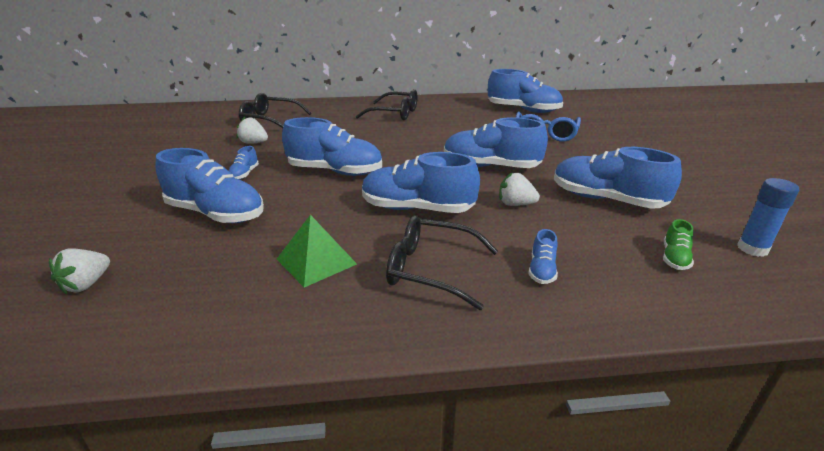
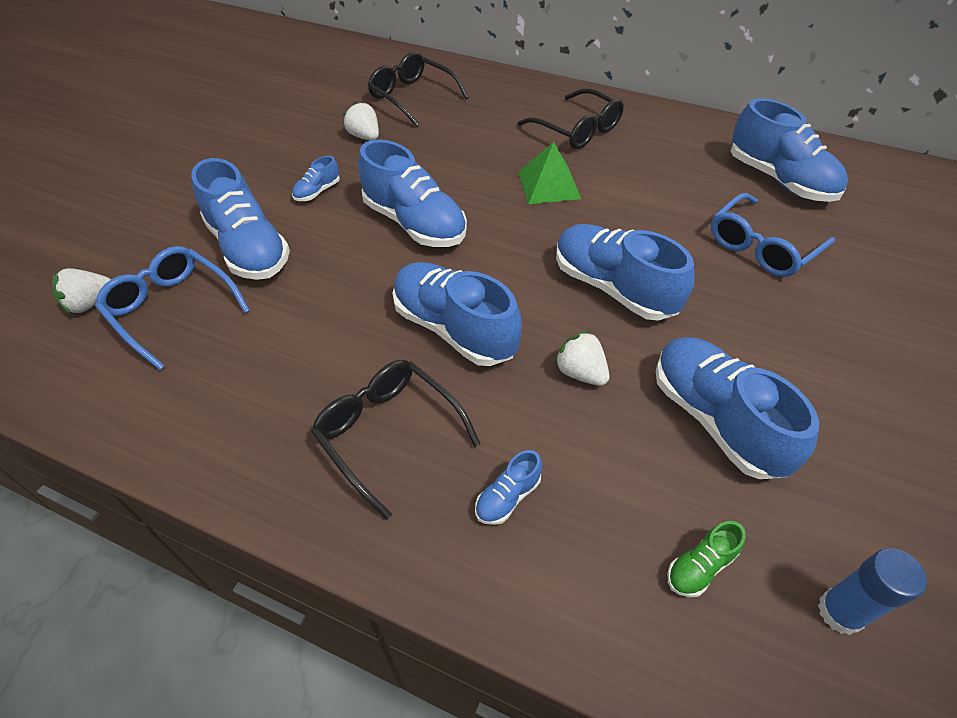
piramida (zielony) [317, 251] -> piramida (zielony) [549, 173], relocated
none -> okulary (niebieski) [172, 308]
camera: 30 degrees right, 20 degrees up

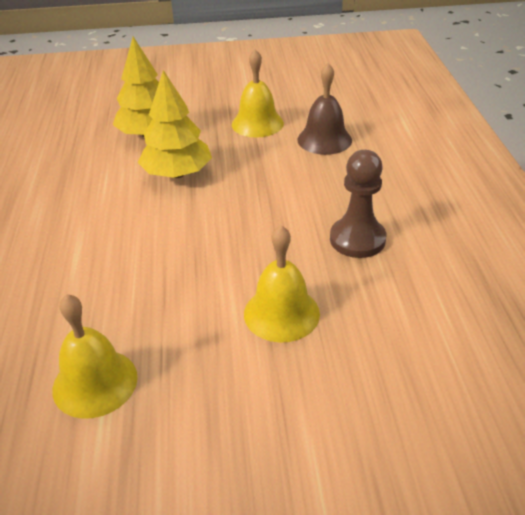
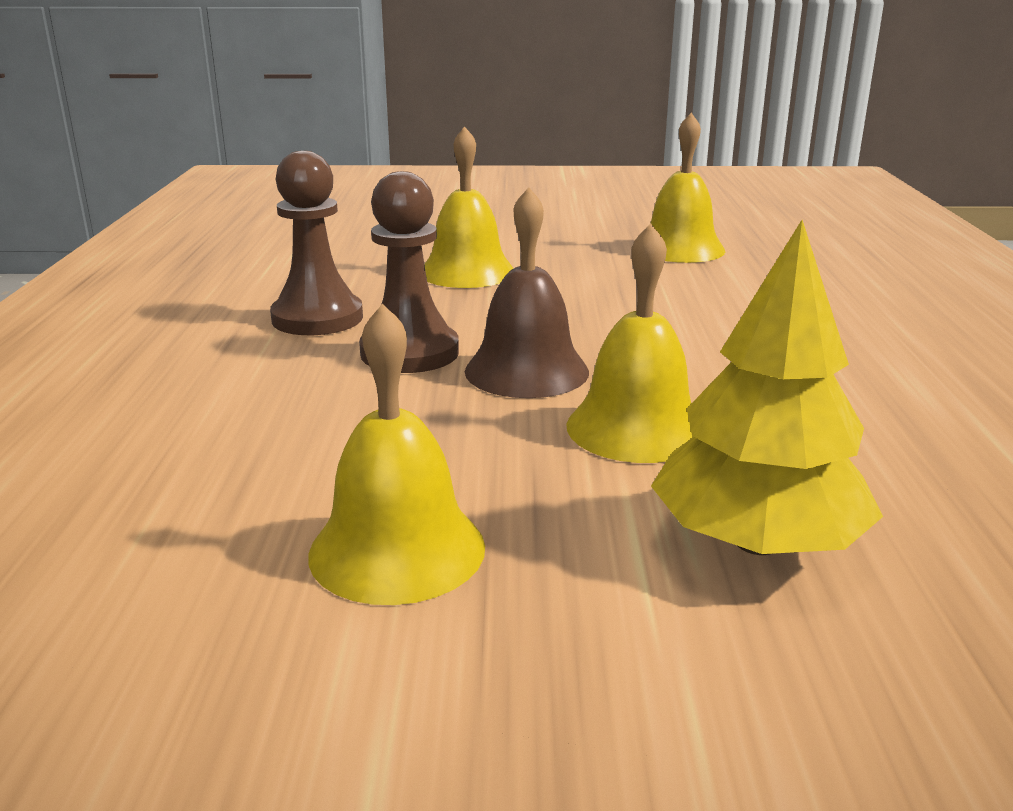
drzewko (żółty) [175, 124] -> dzwonek (żółty) [629, 343]
dzwonek (brązowy) [324, 109] -> dzwonek (brązowy) [527, 292], relocated
none -> pionek (brązowy) [409, 272]
camera: 175 degrees left, 15 degrees down

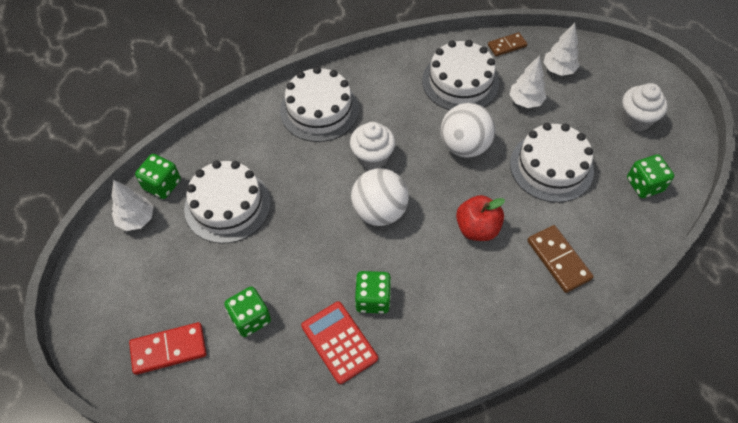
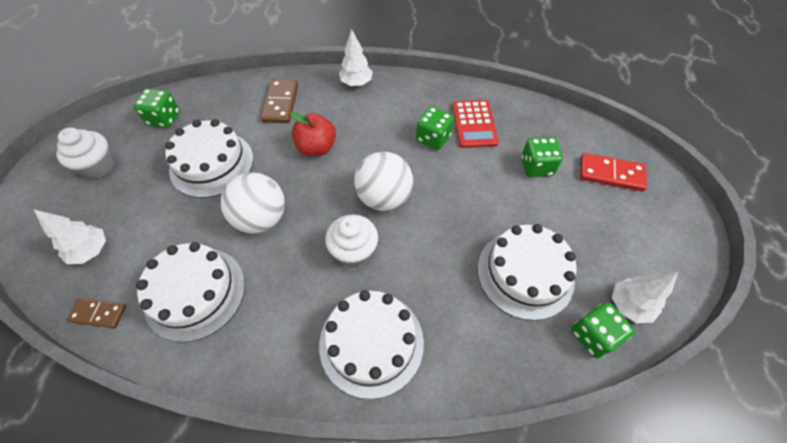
drzewko (biały) [528, 81] -> drzewko (biały) [356, 57], relocated
camera: 150 degrees left, 0 degrees up

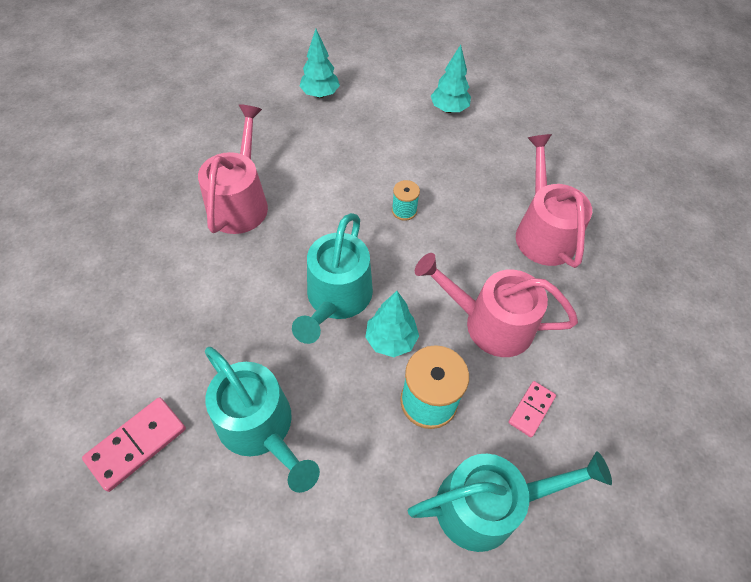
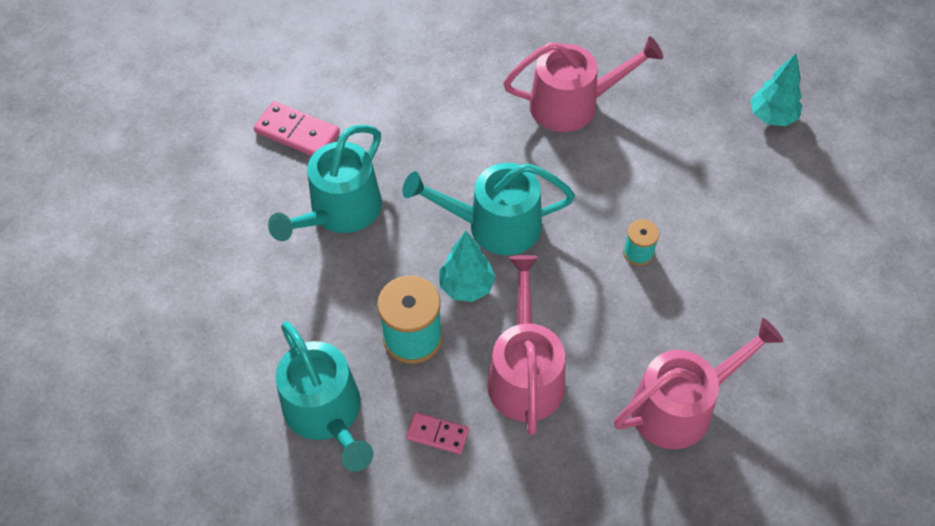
drzewko (turkusowy) [451, 79] -> none
camera: 75 degrees right, 0 degrees up

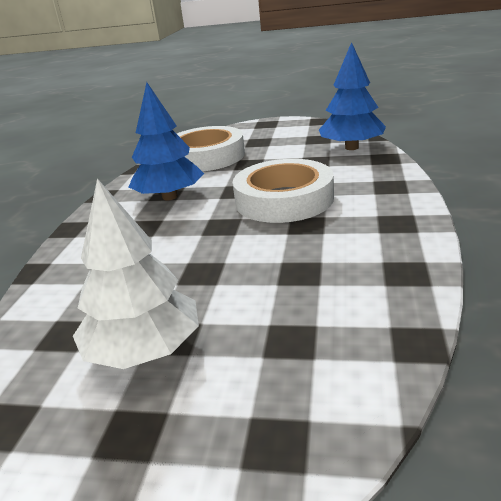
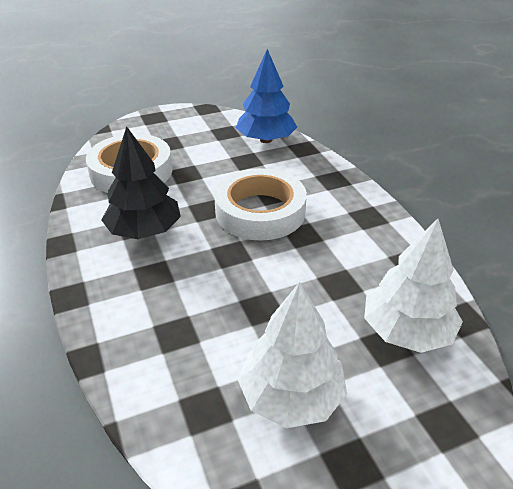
drzewko (niebieski) [166, 141] -> drzewko (czarny) [141, 182]
none -> drzewko (biały) [413, 286]
camera: 35 degrees left, 10 degrees up

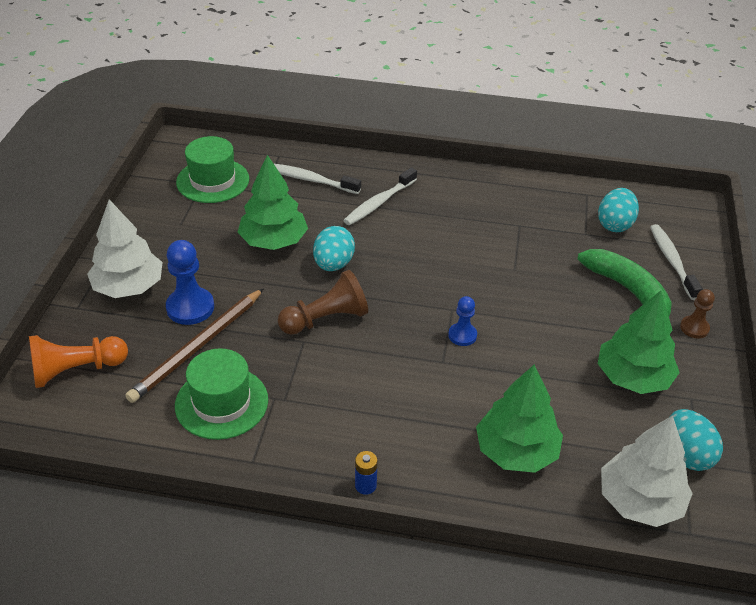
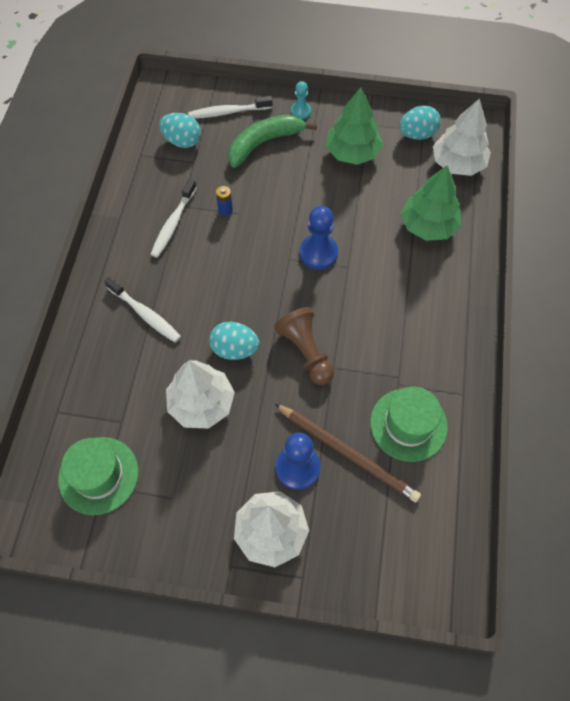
pionek (pomarańczowy) [78, 361] -> none
drzewko (zielony) [272, 202] -> drzewko (biały) [200, 394]
szczoteczka do zębów (biały) [317, 179] -> szczoteczka do zębów (biały) [173, 218], relocated
bateria (niebieski) [366, 473] -> bateria (niebieski) [224, 201], relocated
pionek (niebieski) [462, 321] -> pionek (niebieski) [318, 238], x1.69
pionek (brązowy) [697, 314] -> pionek (turkusowy) [301, 100]
camera: 90 degrees left, 20 degrees up

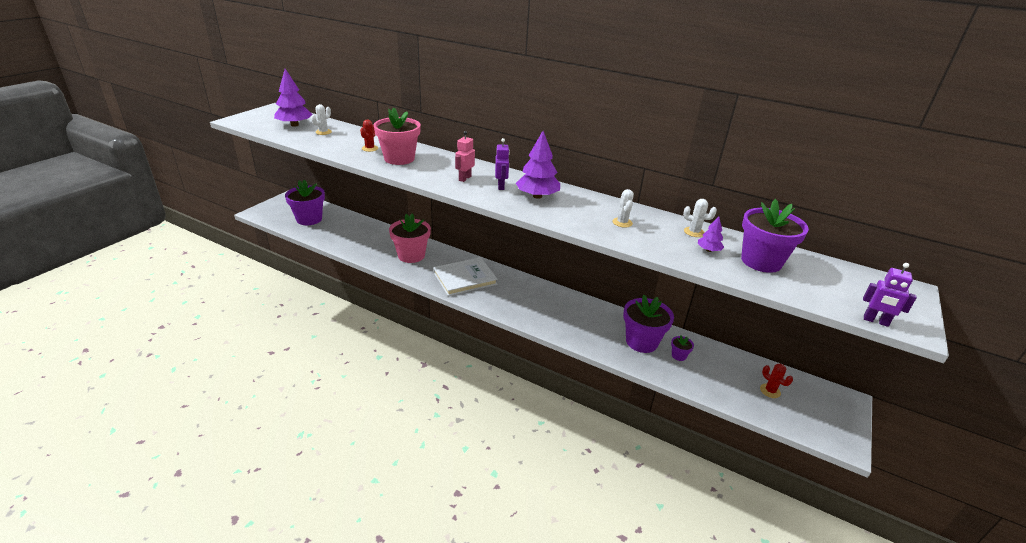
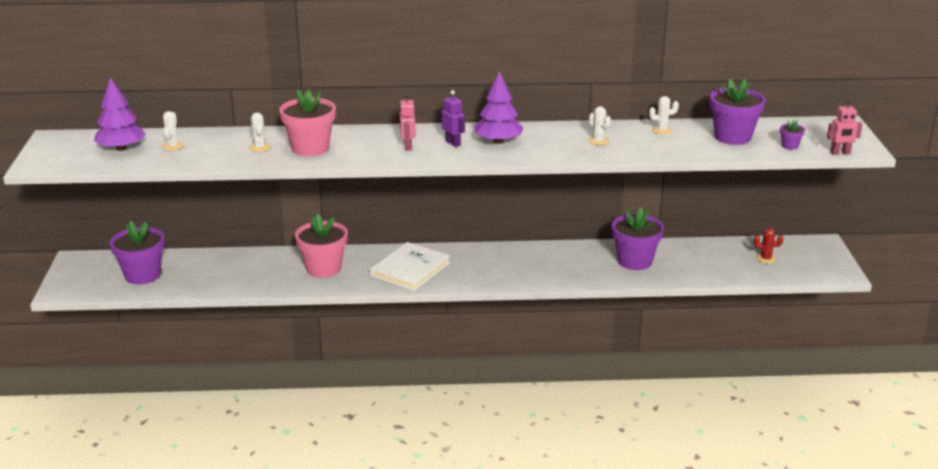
kaktus (czerwony) [369, 136] -> kaktus (biały) [259, 132]
doniczka (fioletowy) [682, 348] -> doniczka (fioletowy) [792, 134], relocated
drzewko (fioletowy) [711, 234] -> none
robot (fioletowy) [890, 295] -> robot (różowy) [844, 127]
camera: 30 degrees left, 5 degrees down

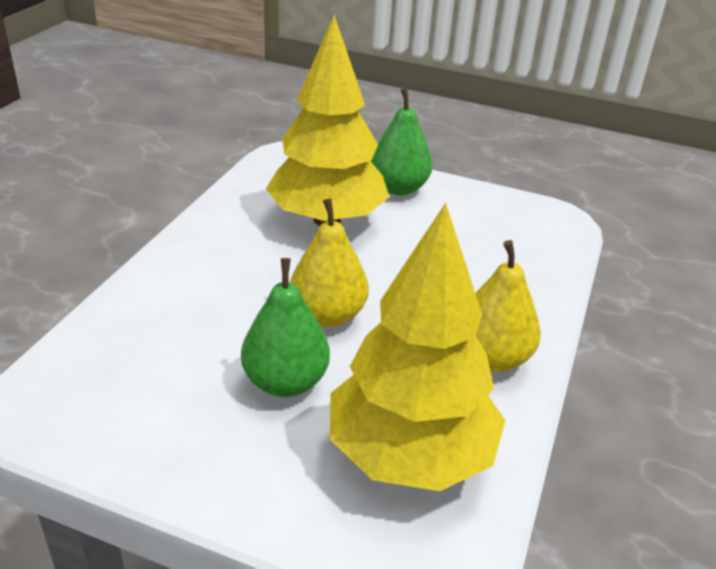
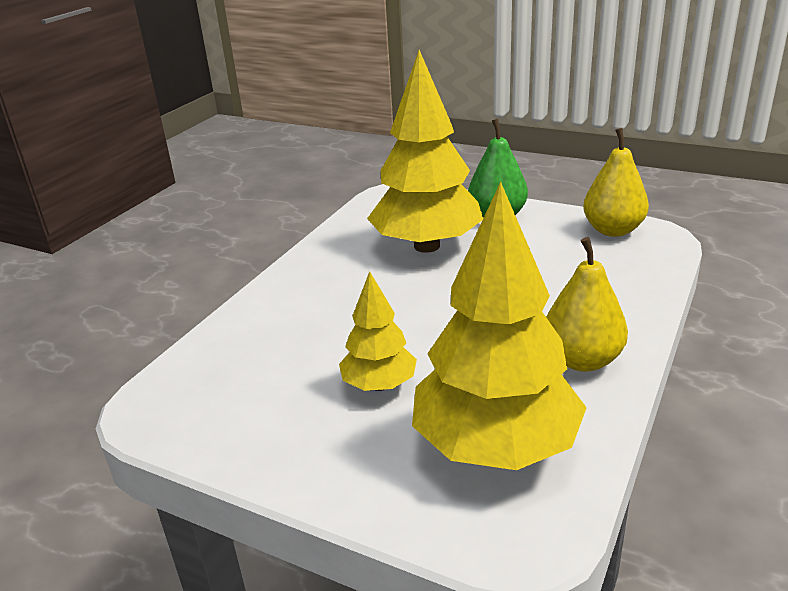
gruszka (zielony) [285, 327] -> drzewko (żółty) [378, 331]
gruszka (żółty) [329, 262] -> gruszka (żółty) [616, 182], relocated
camera: 10 degrees right, 5 degrees down

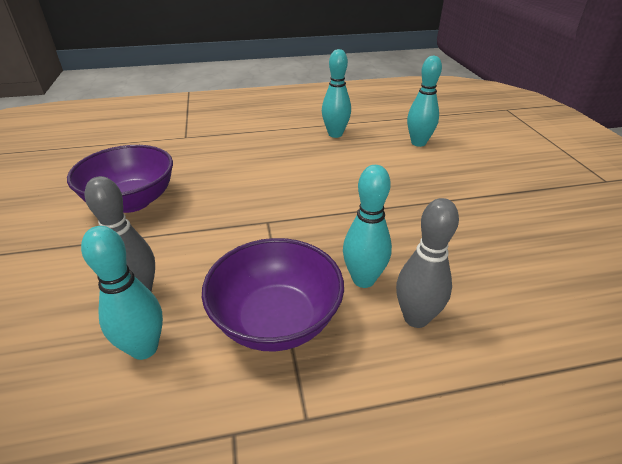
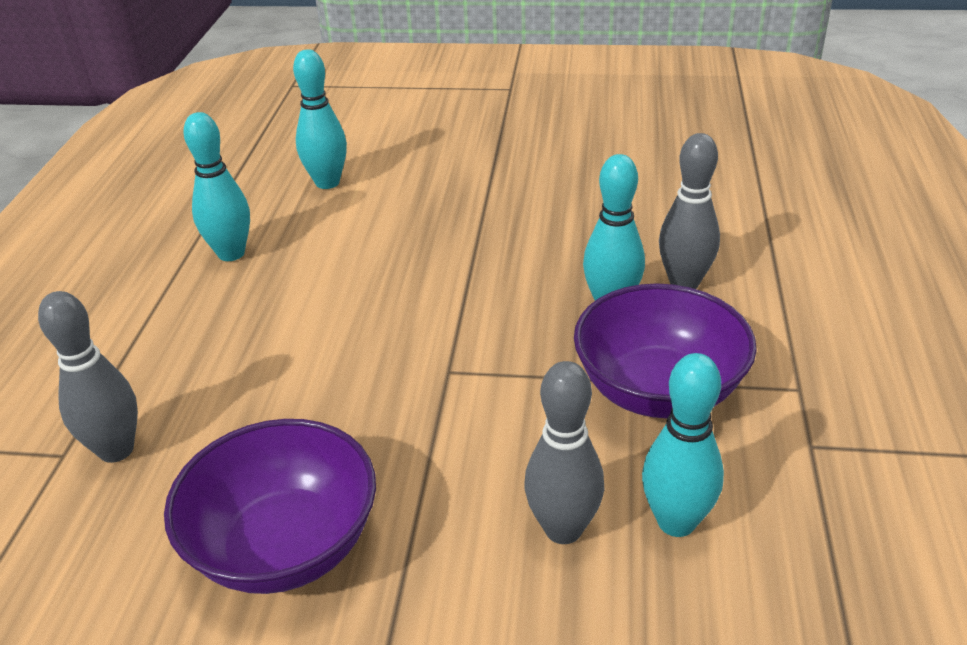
none -> kręgiel (szary) [88, 377]
camera: 70 degrees left, 0 degrees up

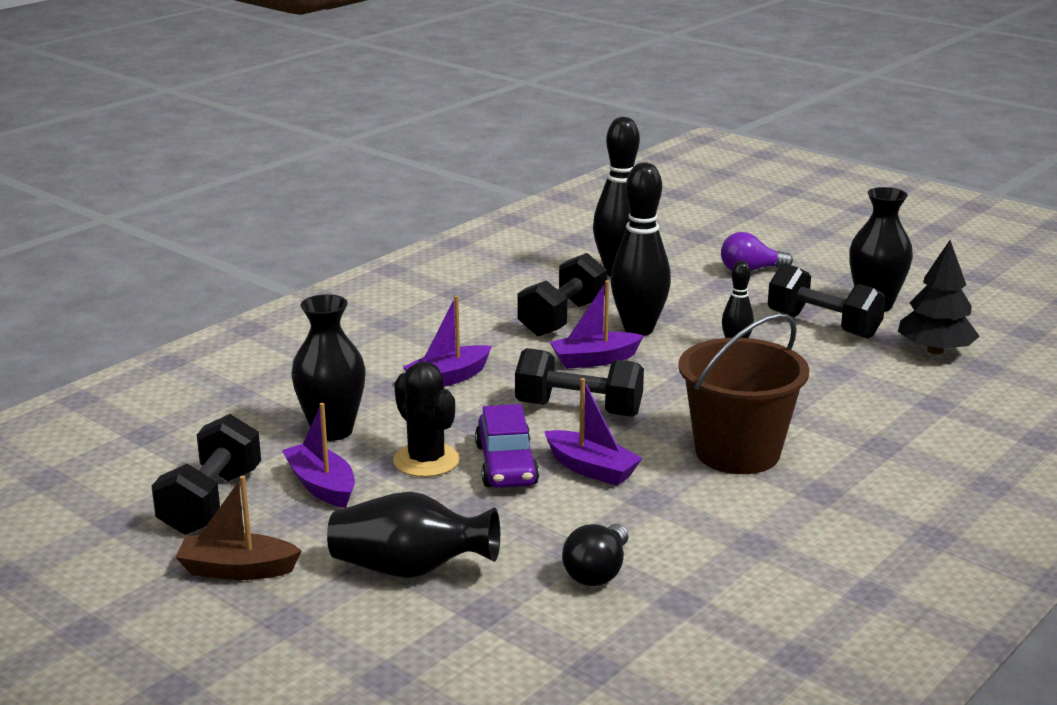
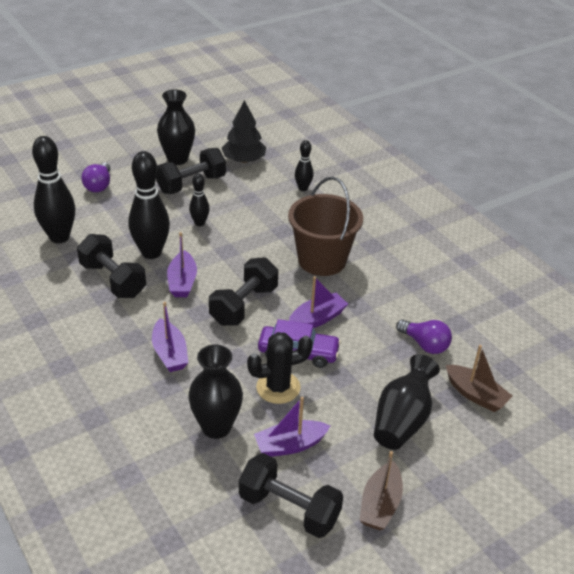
żarówka (czarny) [595, 555] -> żarówka (fioletowy) [424, 337]
none -> kręgiel (czarny) [304, 165]
none -> łódka (brązowy) [479, 378]
camera: 75 degrees left, 15 degrees up

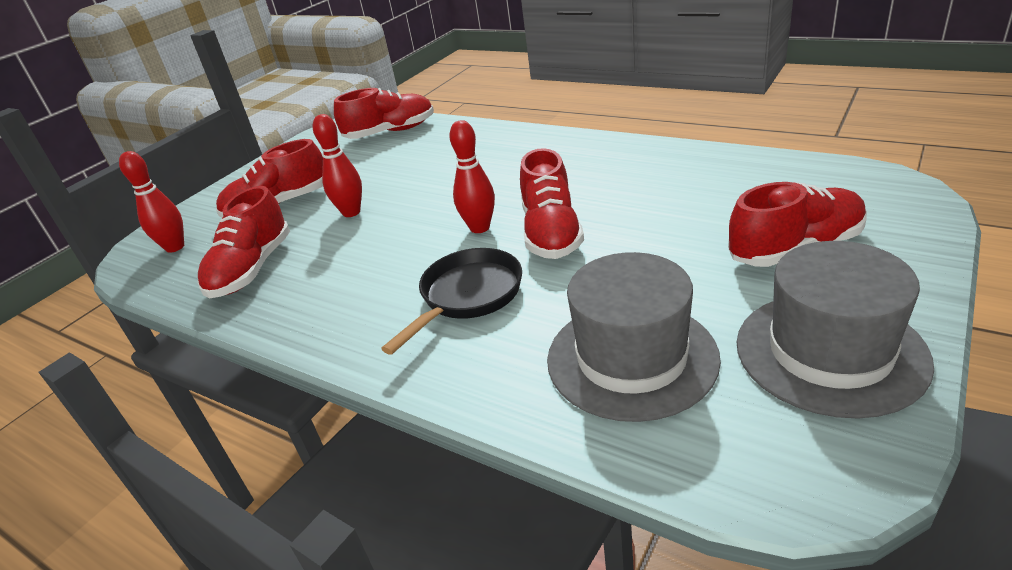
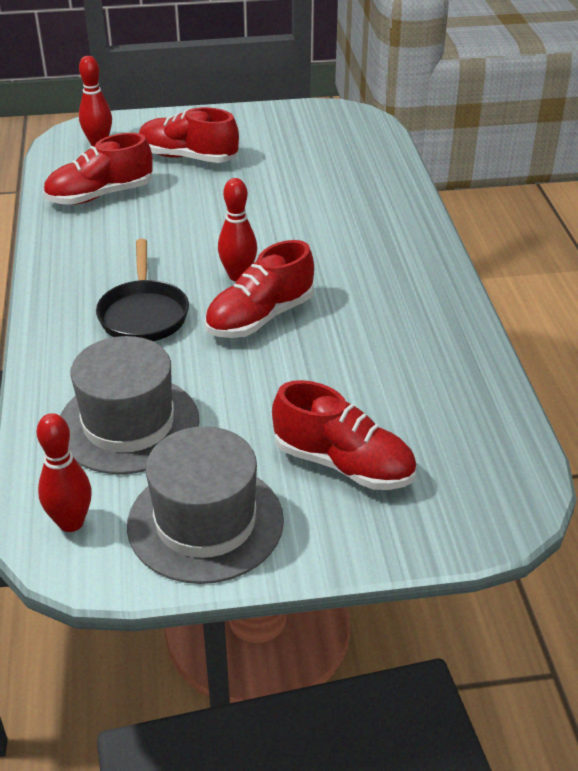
kręgiel (czerwony) [337, 165] -> kręgiel (czerwony) [64, 472], relocated
but (czerwony) [384, 113] -> none
patelnia (czarny) [451, 301] -> patelnia (czarny) [142, 290], 90 degrees clockwise
camera: 45 degrees right, 5 degrees up

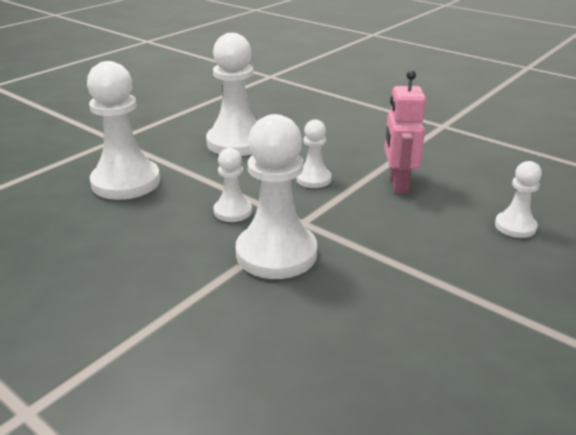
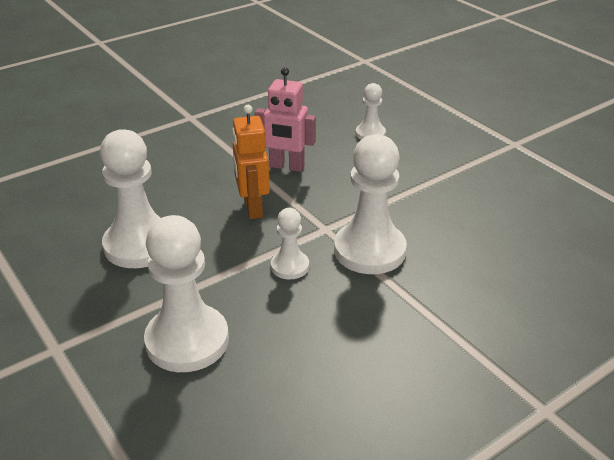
pionek (biały) [313, 153] -> robot (pomarańczowy) [251, 162]
camera: 75 degrees left, 5 degrees up

